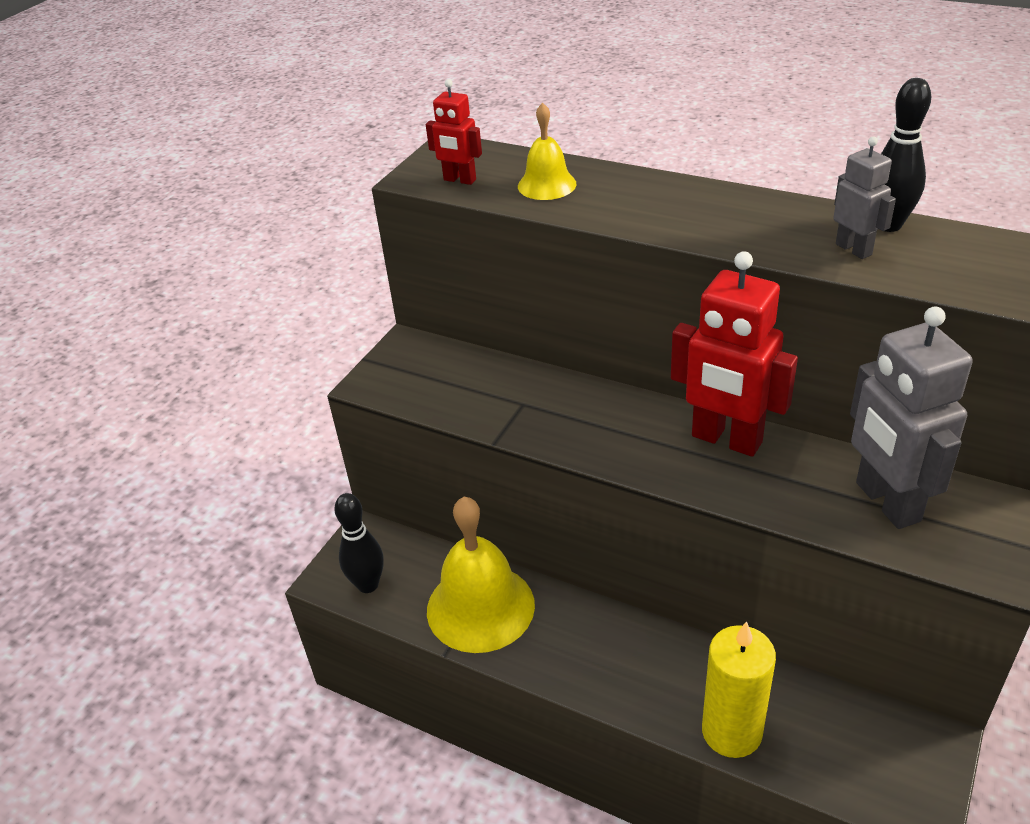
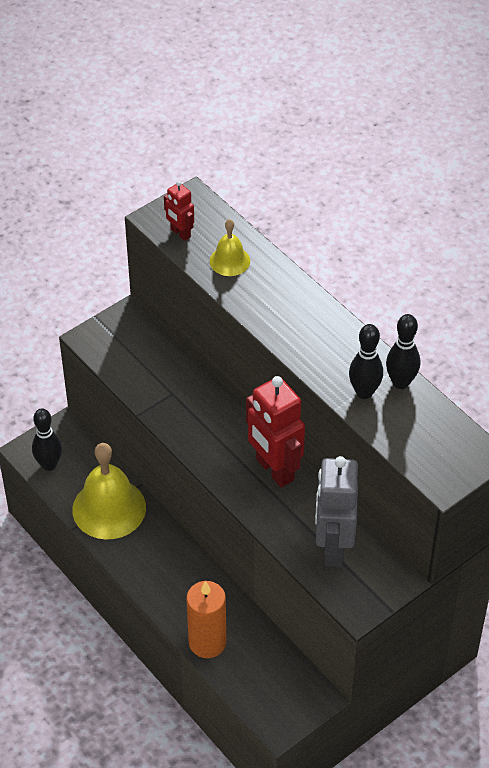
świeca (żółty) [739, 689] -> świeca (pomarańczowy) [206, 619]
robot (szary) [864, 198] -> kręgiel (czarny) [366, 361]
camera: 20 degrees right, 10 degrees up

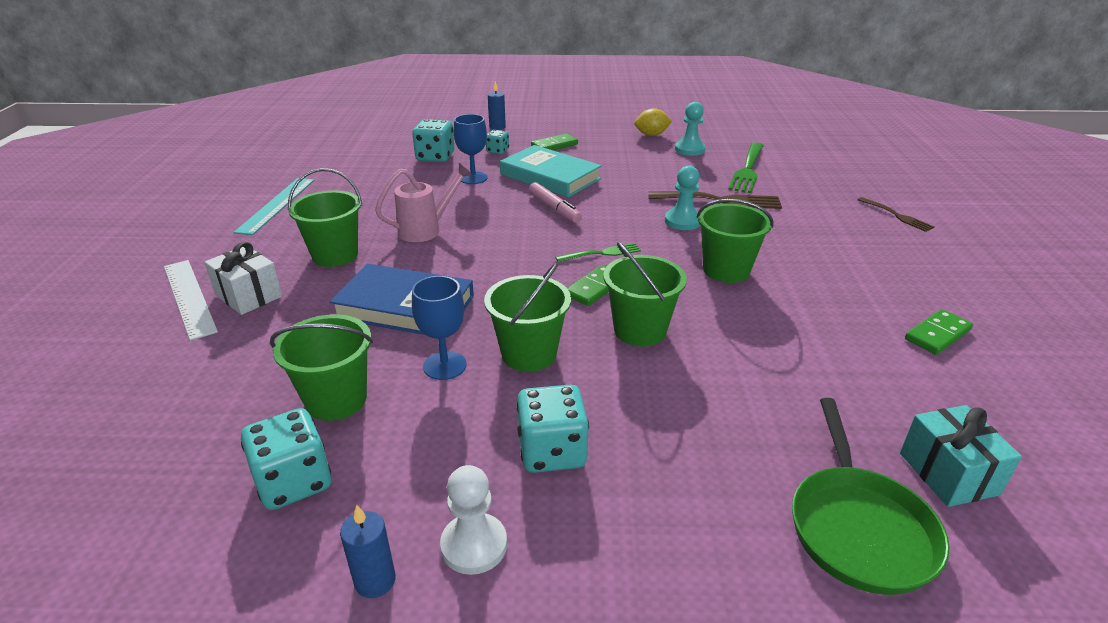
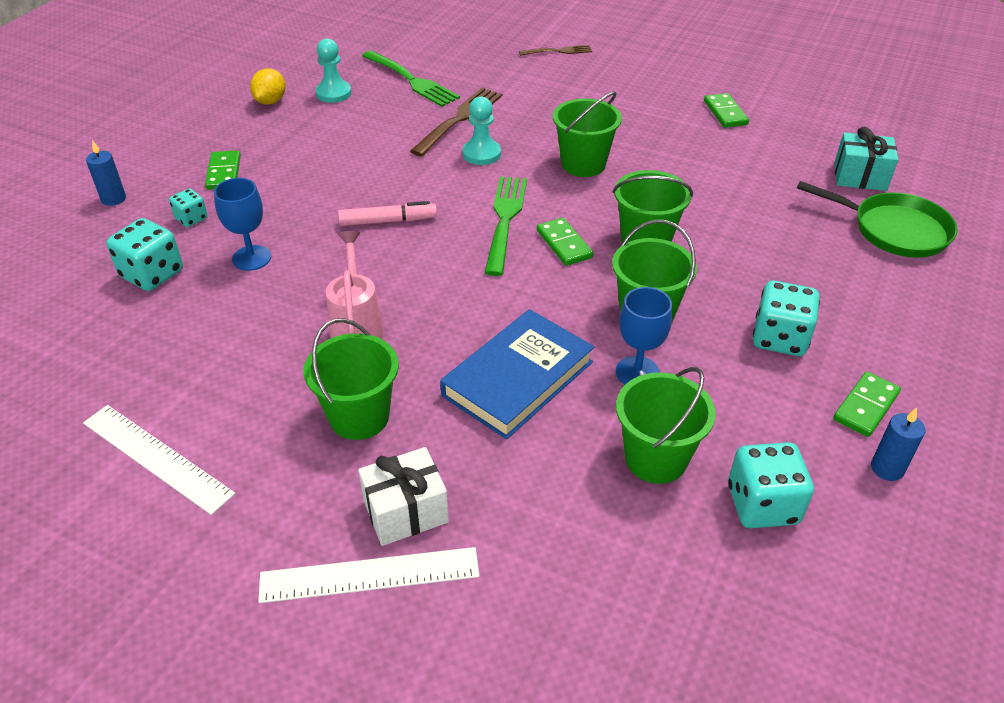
linijka (turkusowy) [274, 206] -> linijka (biały) [159, 460]
pionek (biały) [473, 520] -> kostka domina (zielony) [867, 404]
książka (turkusowy) [551, 171] -> none
widelec (zielony) [598, 252] -> widelec (zielony) [505, 226], x1.71
camera: 65 degrees left, 10 degrees up

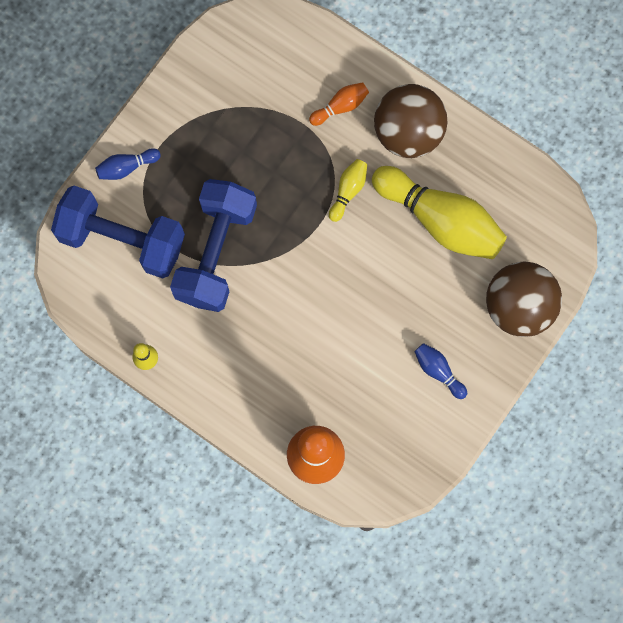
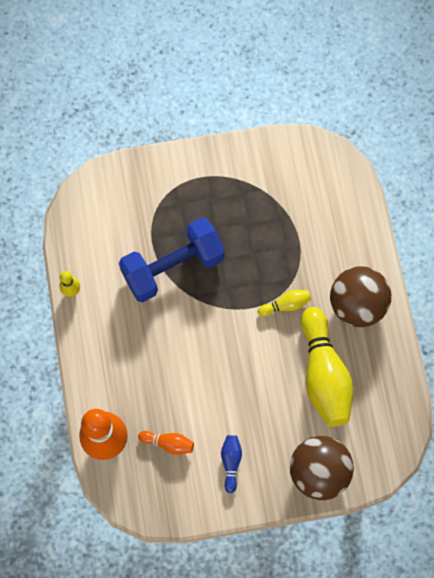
hantel (niebieski) [118, 232] -> none
kręgiel (niebieski) [128, 164] -> none
kręgiel (pomarańczowy) [339, 104] -> kręgiel (pomarańczowy) [166, 443], relocated
camera: 45 degrees right, 5 degrees down

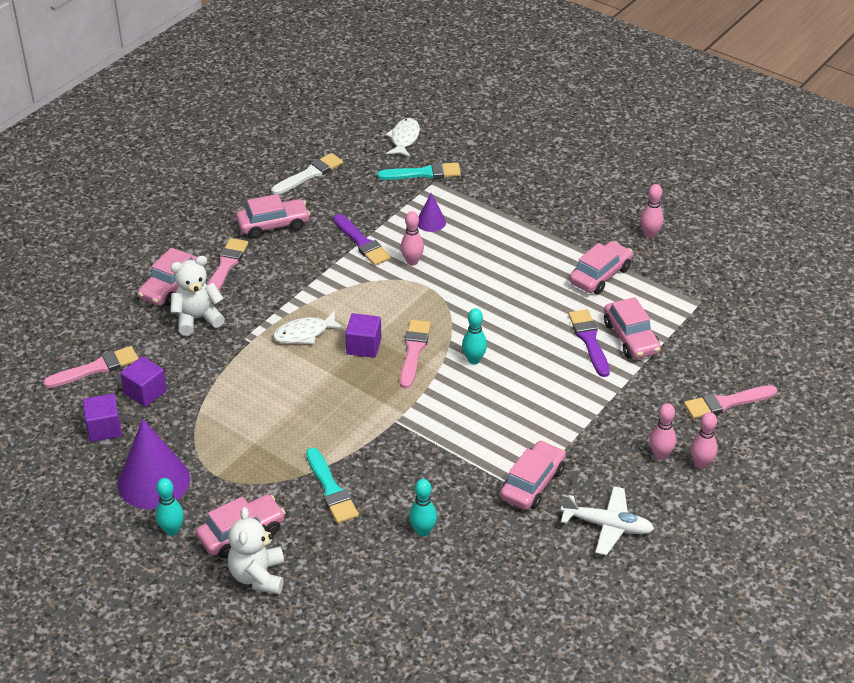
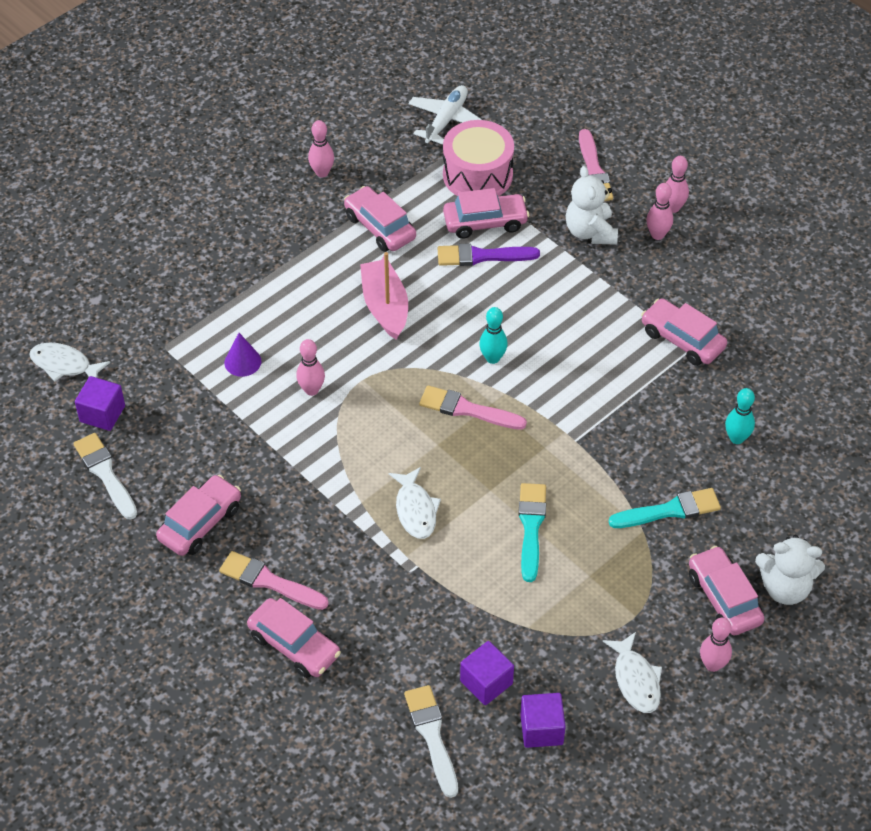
pędzel (różowy) [91, 367] -> pędzel (biały) [431, 741]
stożek (fioletowy) [154, 464] -> ryba (biały) [632, 672]
kręgiel (turkusowy) [169, 507] -> kręgiel (różowy) [716, 645]
miś (biały) [197, 296] -> miś (biały) [592, 205], relocated
samochód (różowy) [273, 216] -> samochód (różowy) [198, 515], 45 degrees clockwise
pędzel (fioletowy) [362, 240] -> none
sześcian (fioletowy) [363, 335] -> sześcian (fioletowy) [100, 403], relocated
pędzel (turkusowy) [419, 171] -> pędzel (turkusowy) [532, 532], relocated
samolot (biały) [607, 520] -> samolot (biały) [445, 115], relocated
none -> łódka (różowy) [384, 296]
none -> bęben (różowy) [478, 158]
camera: 80 degrees left, 10 degrees up

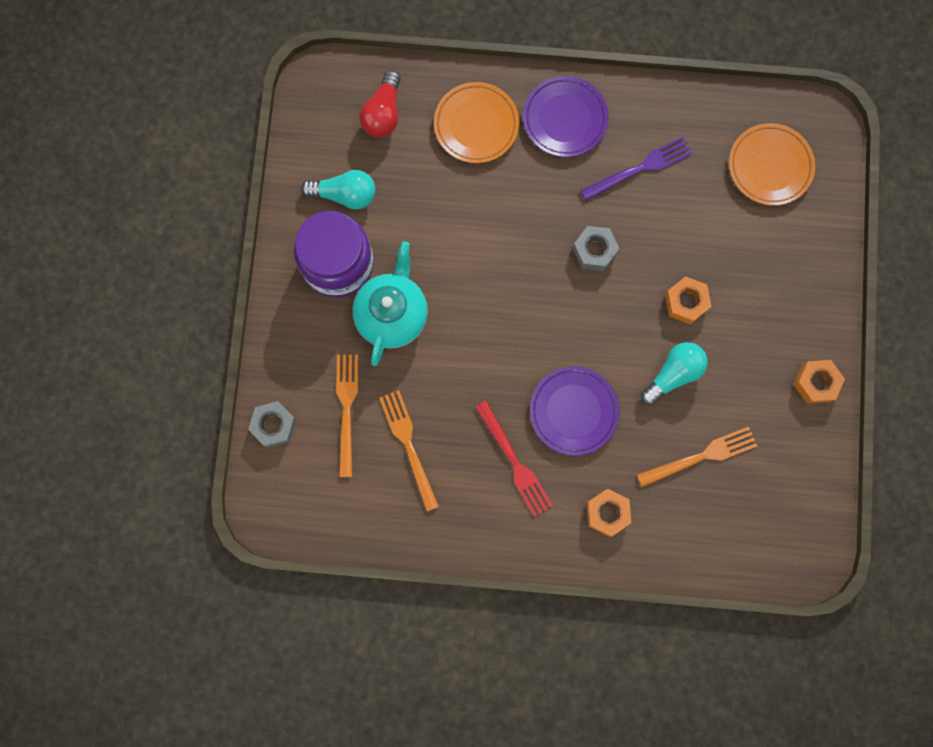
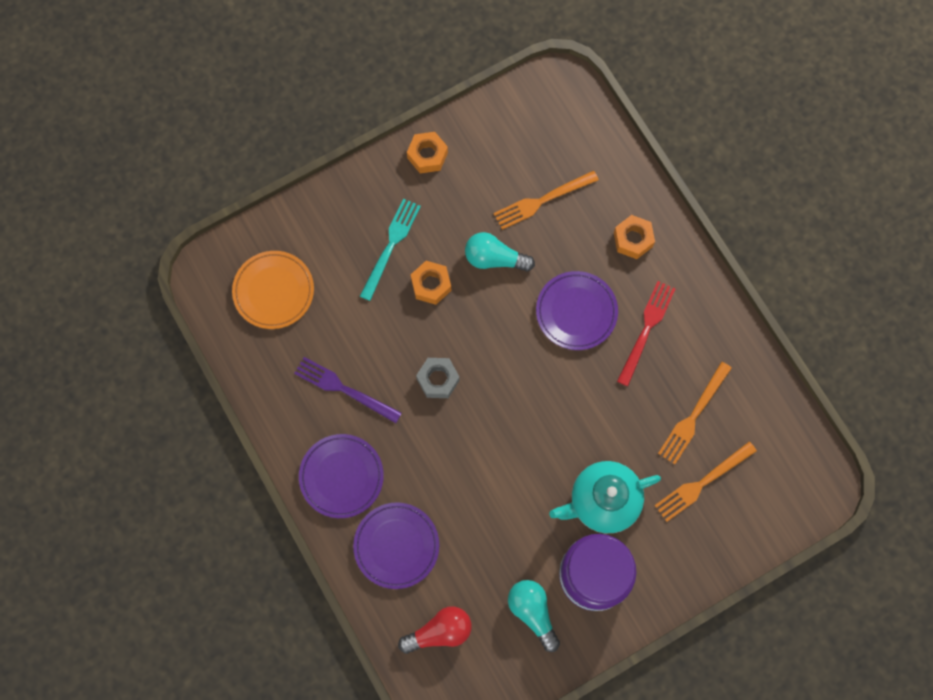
nakrętka (szary) [272, 424] -> none
talerz (pomarańczowy) [476, 122] -> talerz (fioletowy) [396, 545]
widelec (pomarańczowy) [697, 457] -> widelec (pomarańczowy) [546, 200], 60 degrees counterclockwise
none -> widelec (turkusowy) [390, 249]
camera: 125 degrees left, 5 degrees down

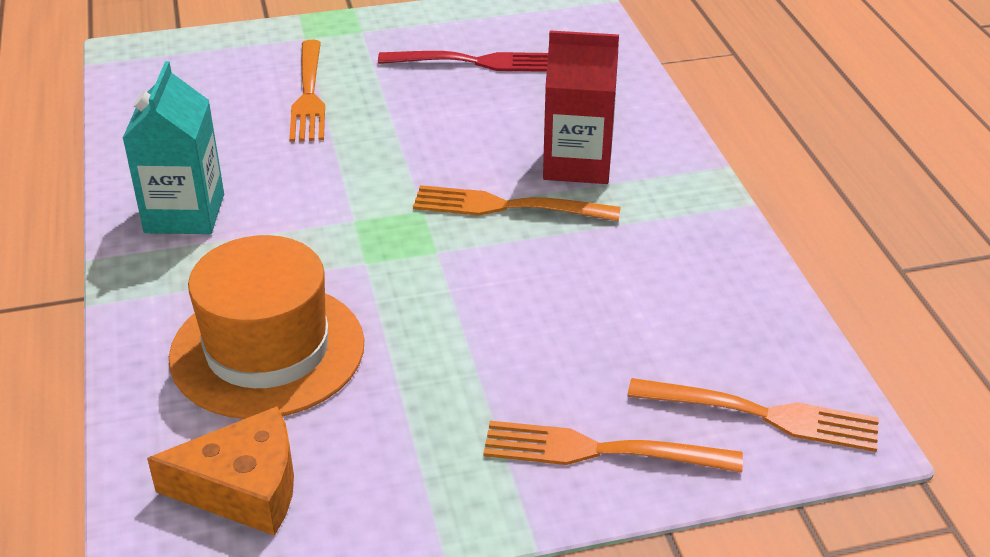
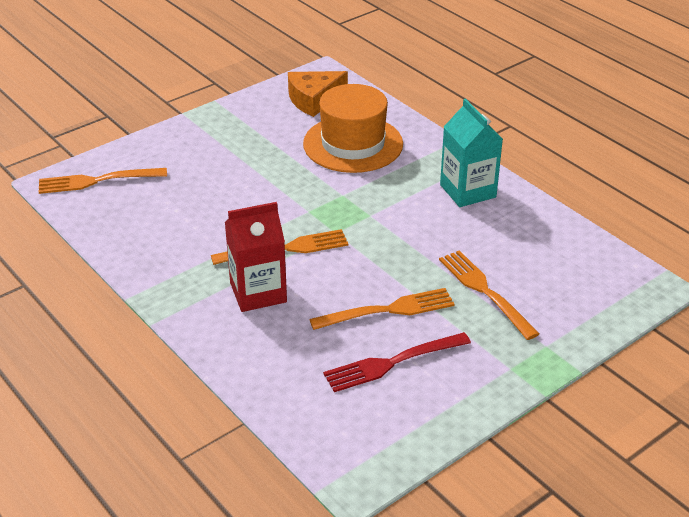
widelec (pomarańczowy) [613, 447] -> widelec (pomarańczowy) [382, 309], relocated
camera: 155 degrees right, 0 degrees up

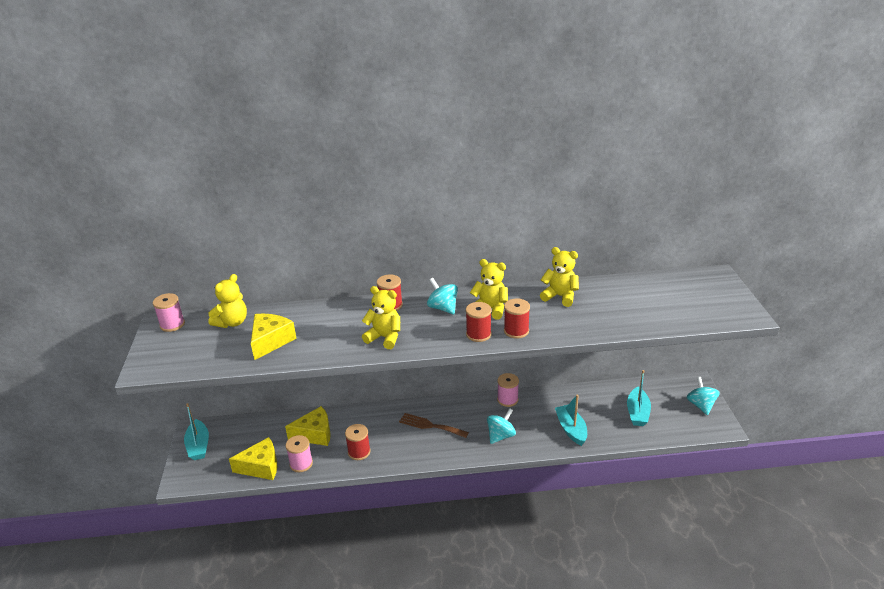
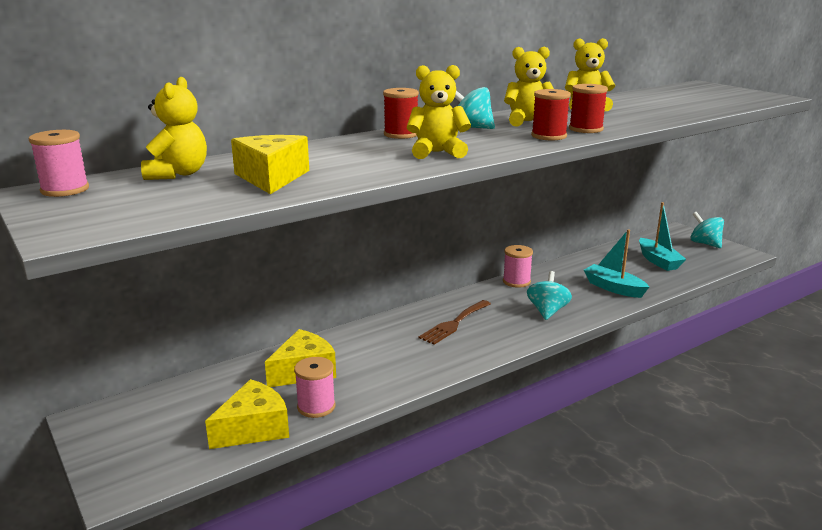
łódka (turkusowy) [196, 431] -> none
szpulka (czerwony) [358, 442] -> none
widelec (brązowy) [434, 425] -> widelec (brązowy) [454, 322], 45 degrees counterclockwise
camera: 30 degrees left, 10 degrees down

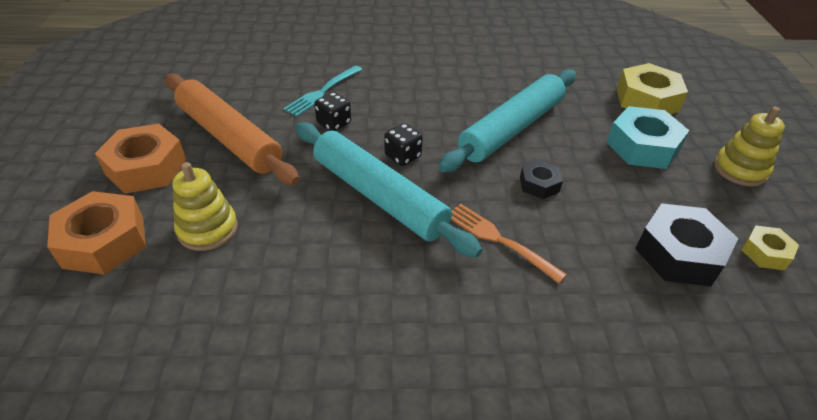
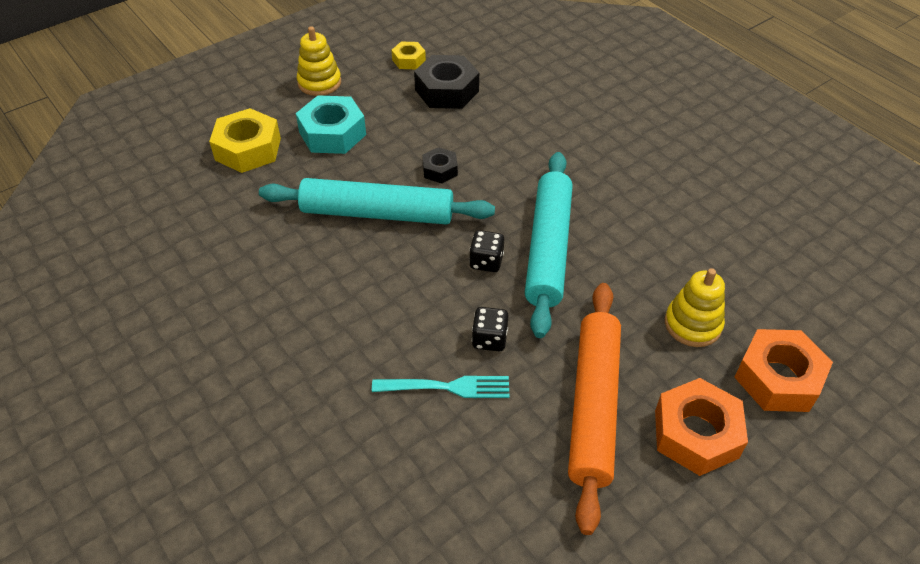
widelec (pomarańczowy) [509, 243] -> none
camera: 125 degrees left, 5 degrees up

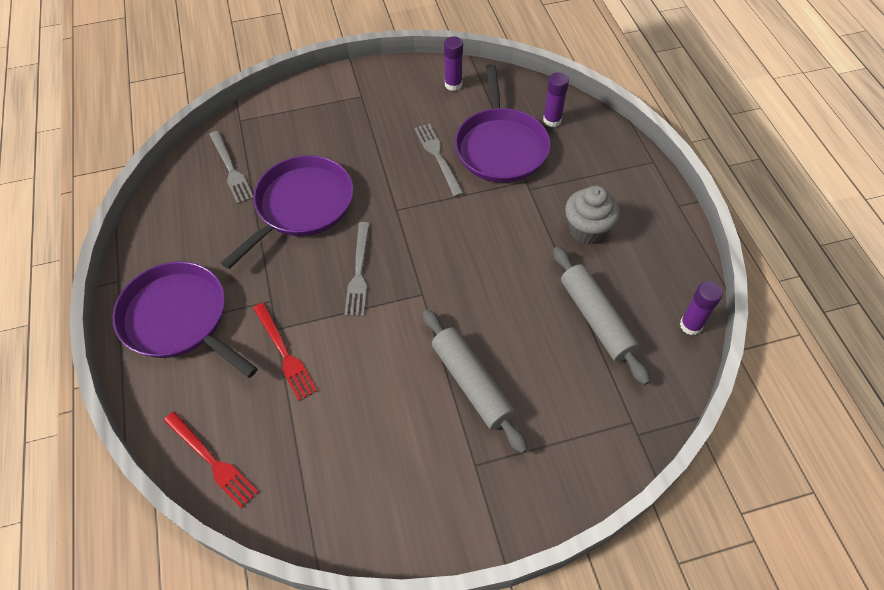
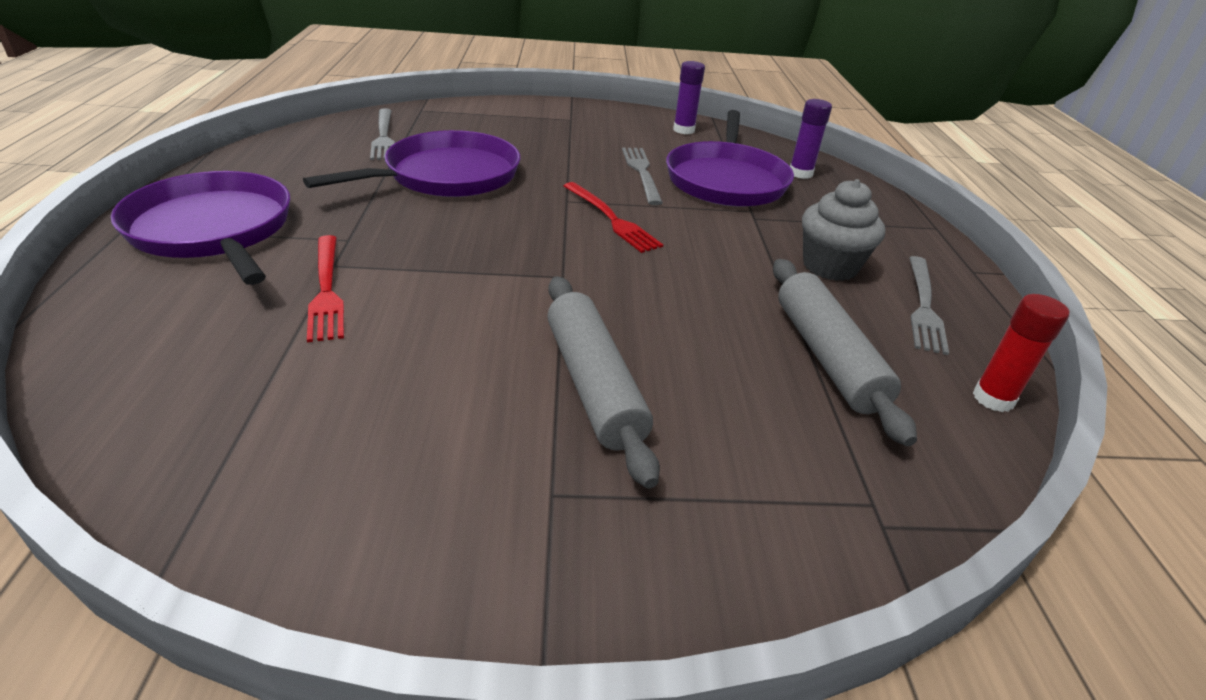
widelec (czerwony) [211, 460] -> widelec (czerwony) [613, 217], relocated
widelec (szary) [357, 269] -> widelec (szary) [929, 305], relocated
klej w sztyfcie (fioletowy) [701, 308] -> klej w sztyfcie (czerwony) [1021, 353]
camera: 10 degrees right, 20 degrees down

